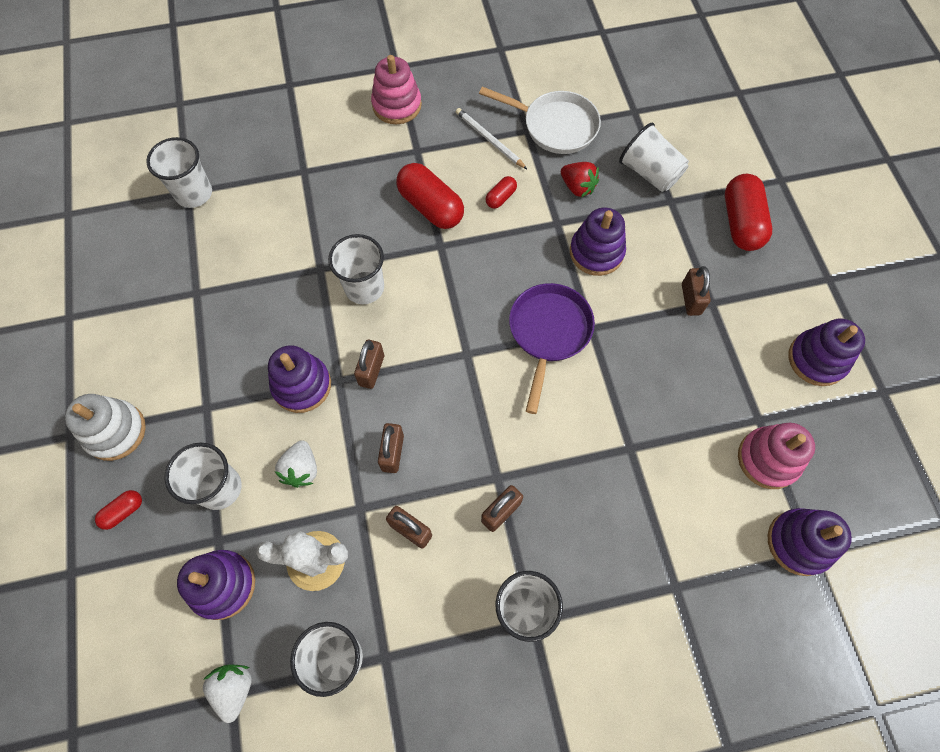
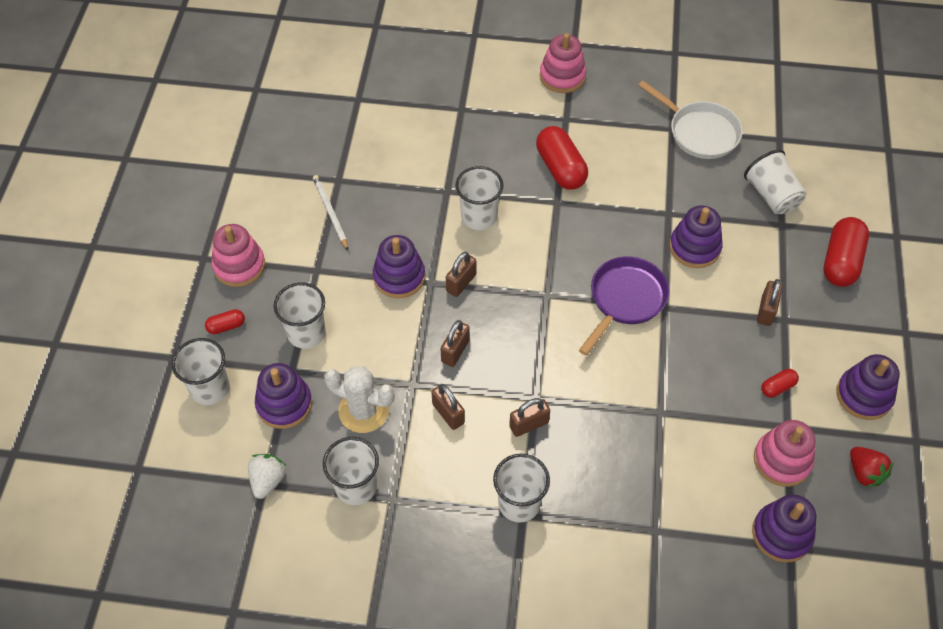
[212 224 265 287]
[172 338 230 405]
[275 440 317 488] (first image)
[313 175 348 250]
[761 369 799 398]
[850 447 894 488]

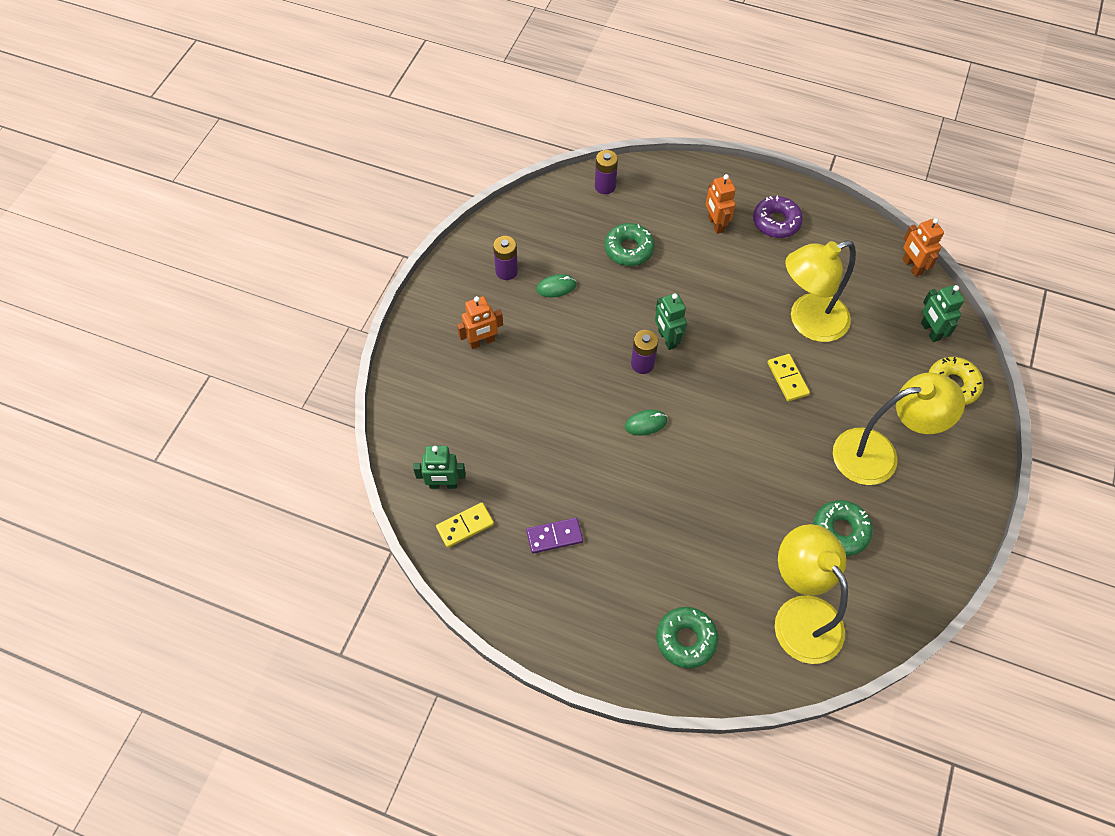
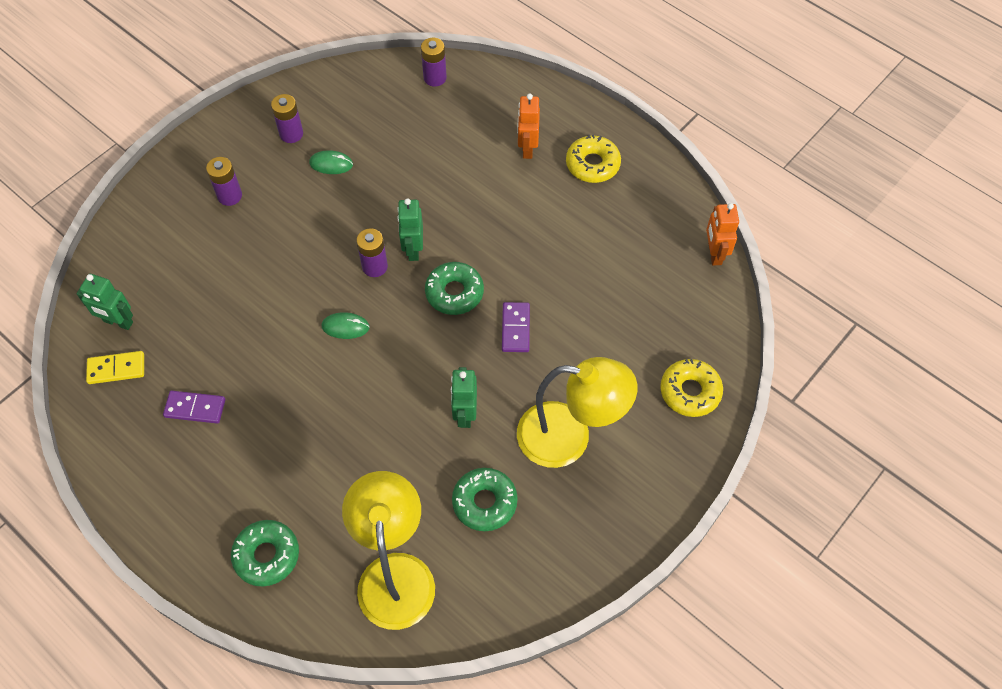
[206 157 242 206]
[425 262 484 315]
[566 134 621 183]
[502 302 530 352]
[785 240 856 342] (first image)
[451 367 477 428]

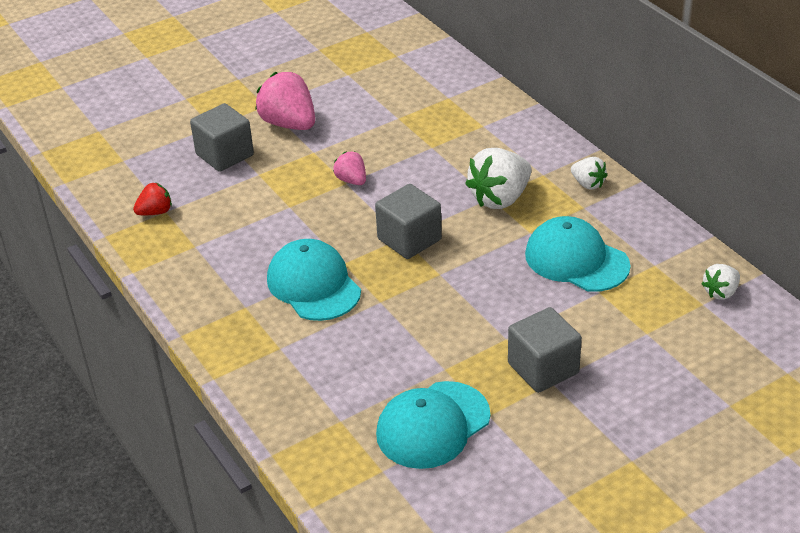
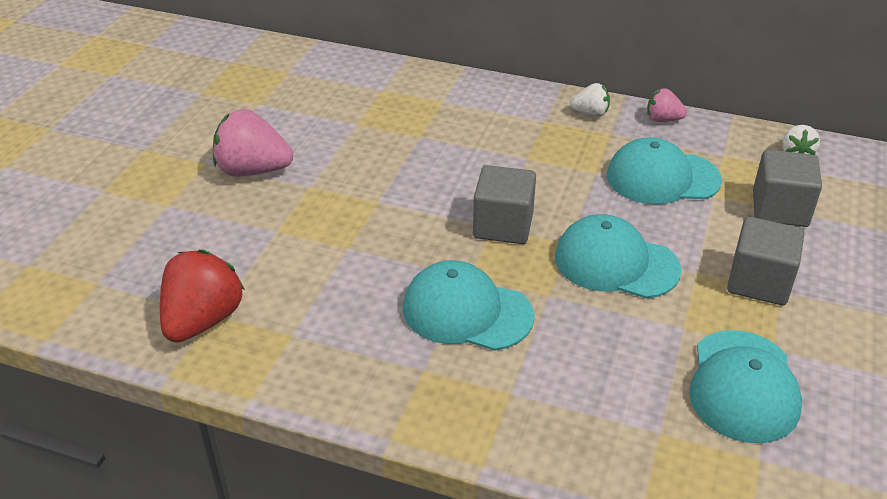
[160 250 245 343]
[753 149 822 227]
[647 88 687 122]
[465 148 532 209] (first image)
[555 214 681 299]

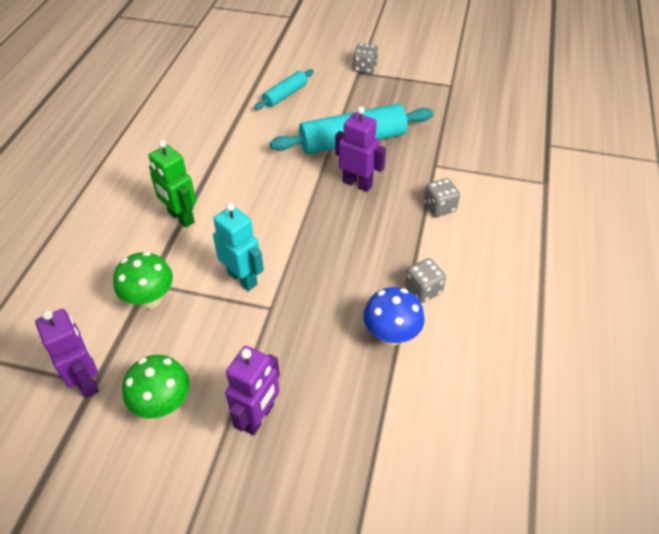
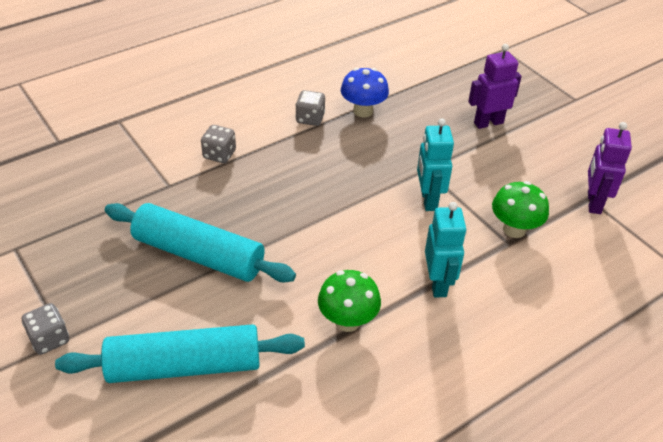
[318 270 381 332]
[425 202 467 297]
[55 324 305 383]
[335 106 386 192] (first image)

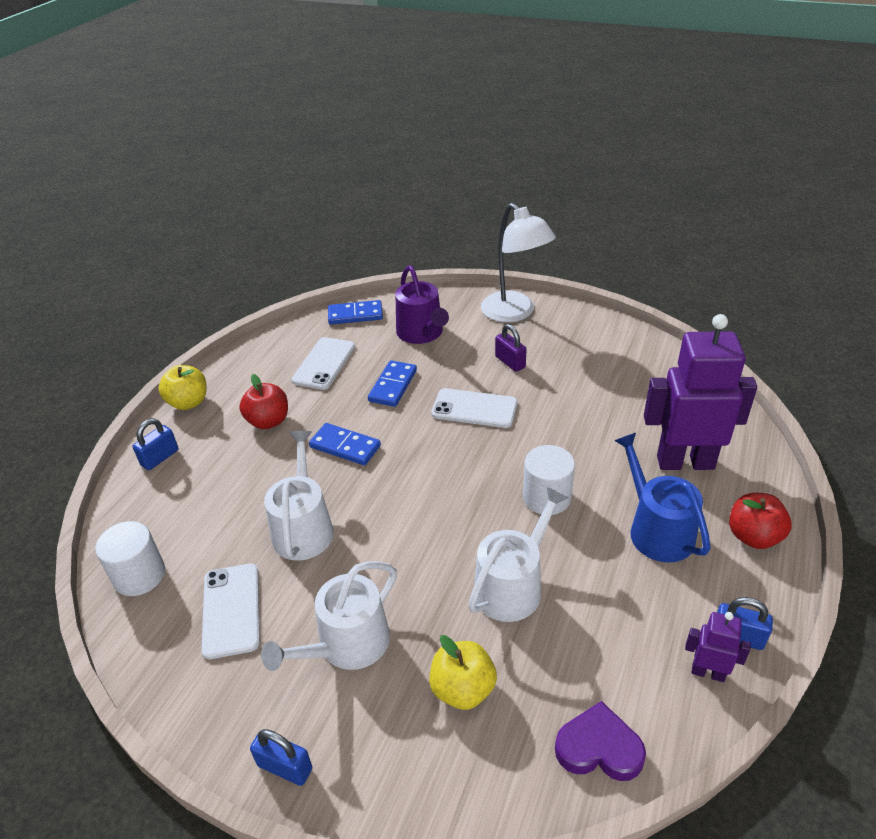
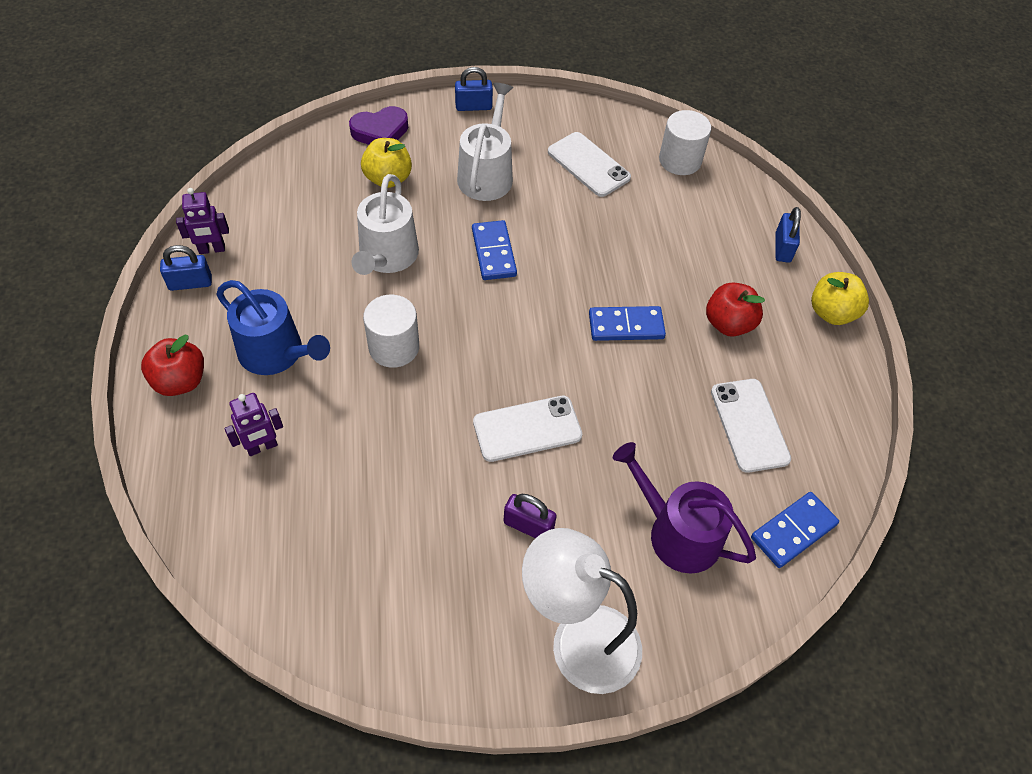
[264 431 334 561] (first image)
[472 220 517 280]
[349 106 408 145]
[224 393 283 456]

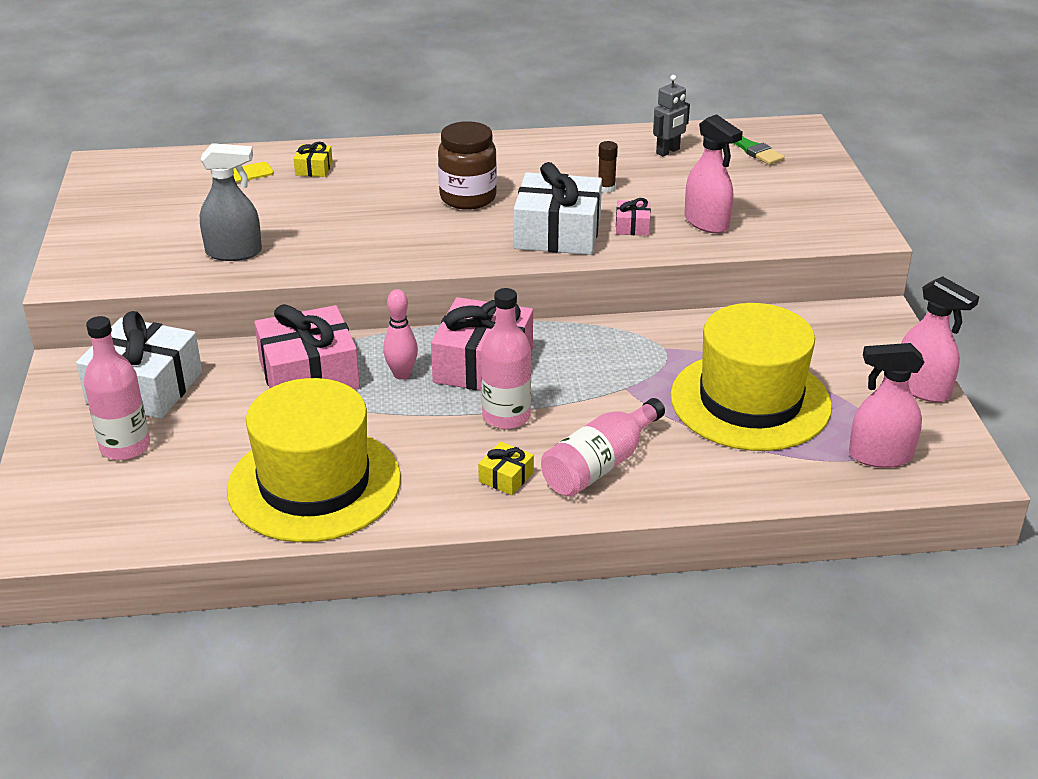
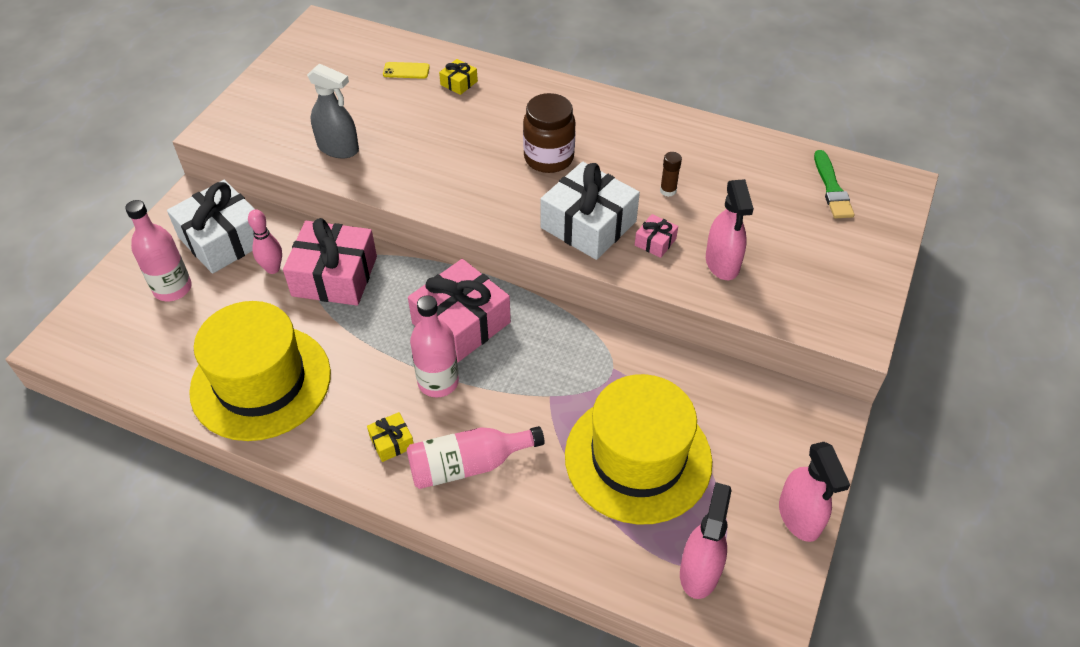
[248 209 282 274]
[653 75 690 157] (first image)
[680 482 732 599]

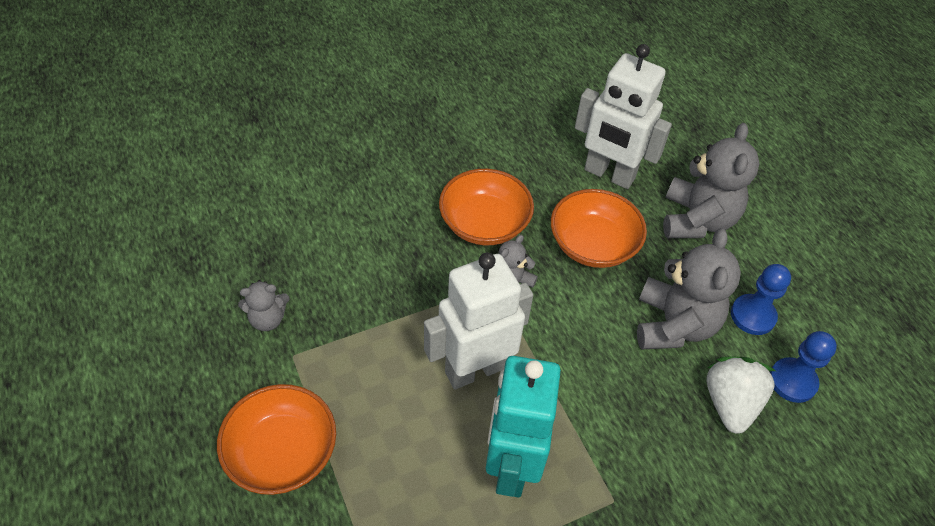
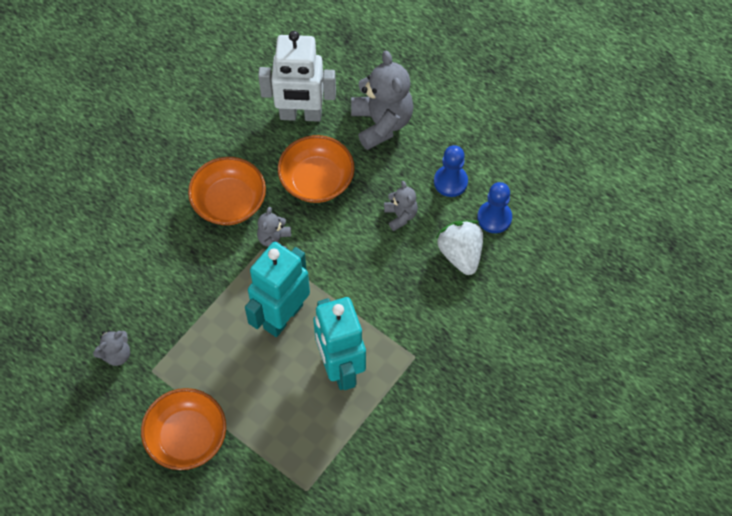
[245 242 310 337]
[384 181 418 231]

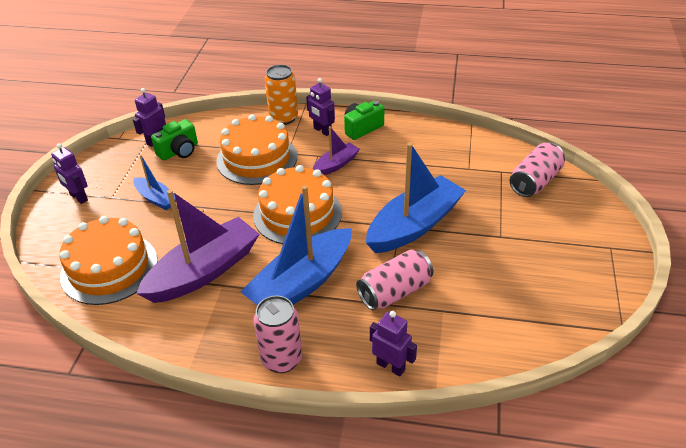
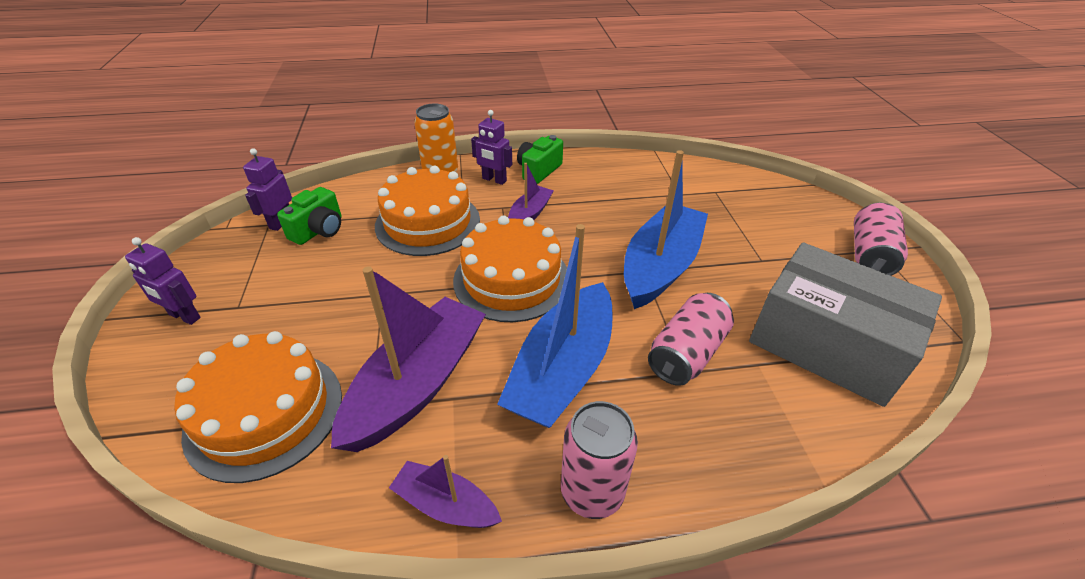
[133 155 176 210] (first image)
[370 311 417 376] (first image)
[854 203 908 276]
[389 455 502 528]
[749 243 942 407]

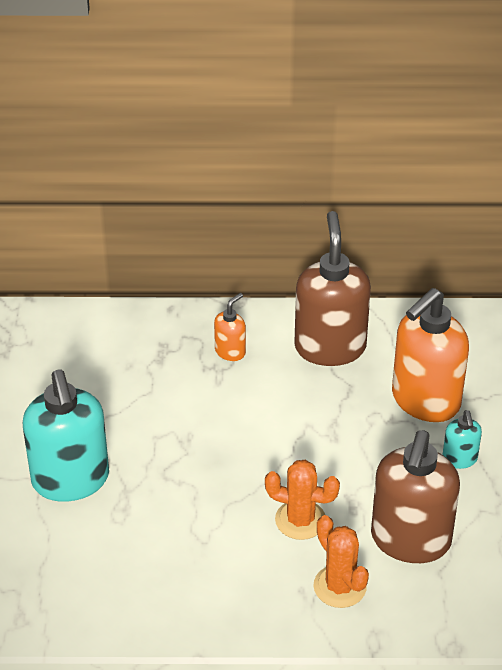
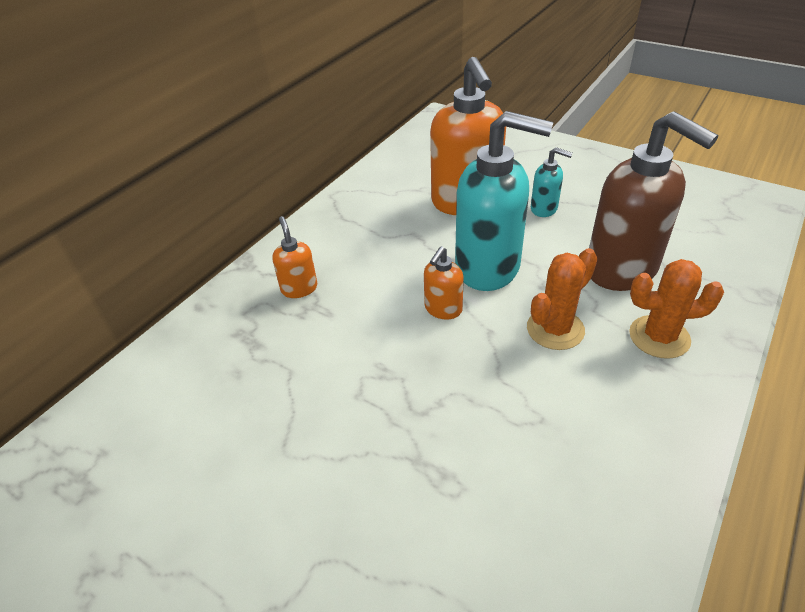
[455 111 553 291]
[294 211 371 366] (first image)
[424 246 464 319]

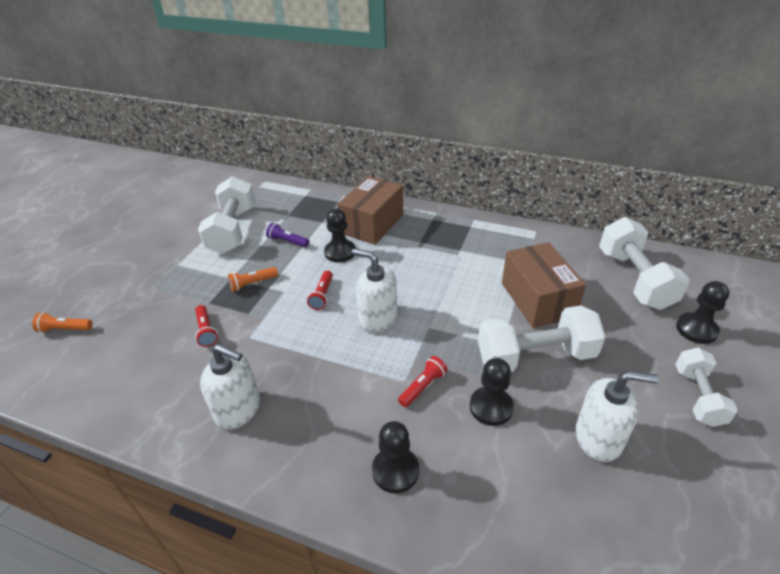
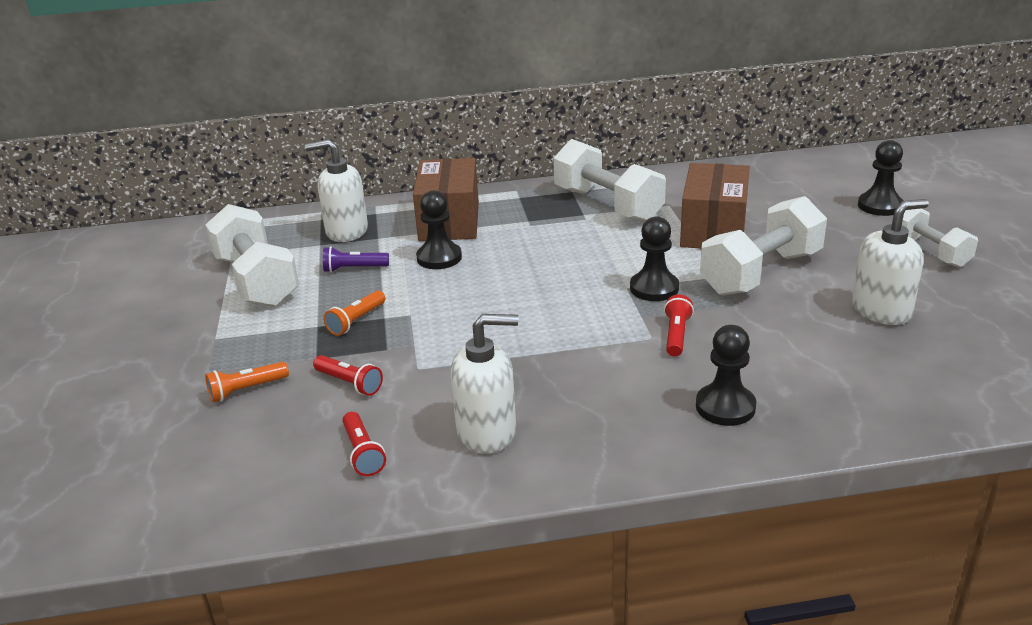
[205 362 289 402]
[342 412 386 476]
[305 139 368 242]
[630 216 679 301]
[680 163 750 249]
[553 139 666 222]

